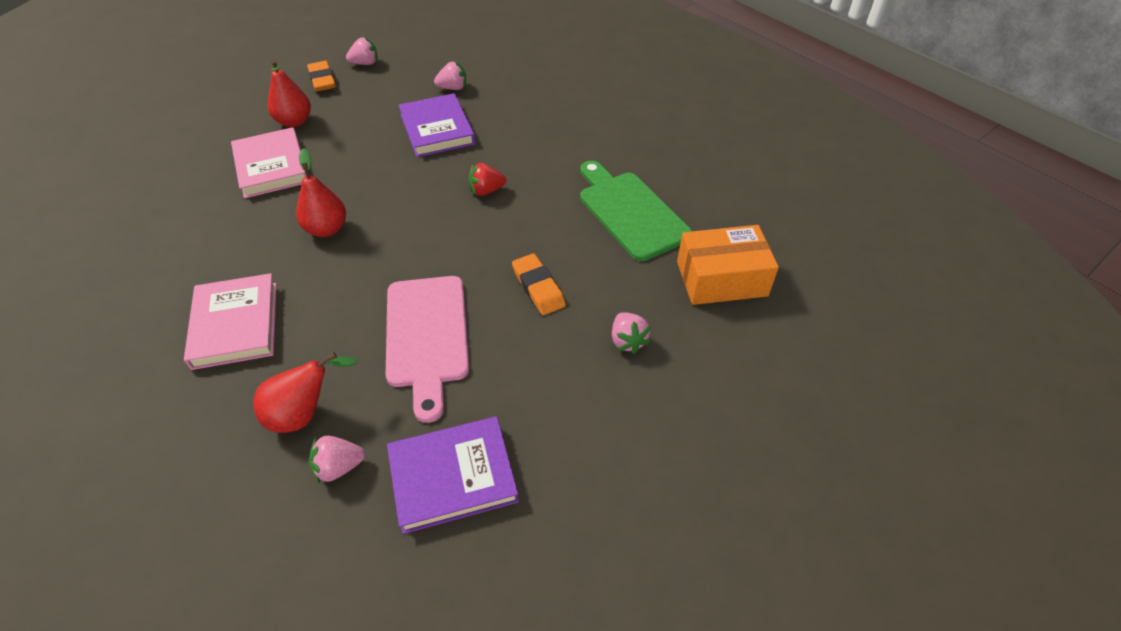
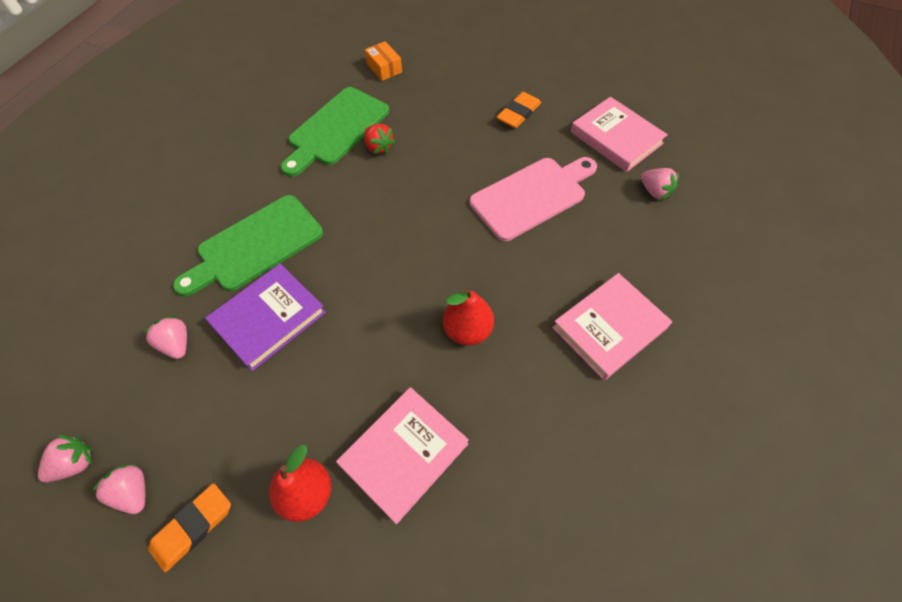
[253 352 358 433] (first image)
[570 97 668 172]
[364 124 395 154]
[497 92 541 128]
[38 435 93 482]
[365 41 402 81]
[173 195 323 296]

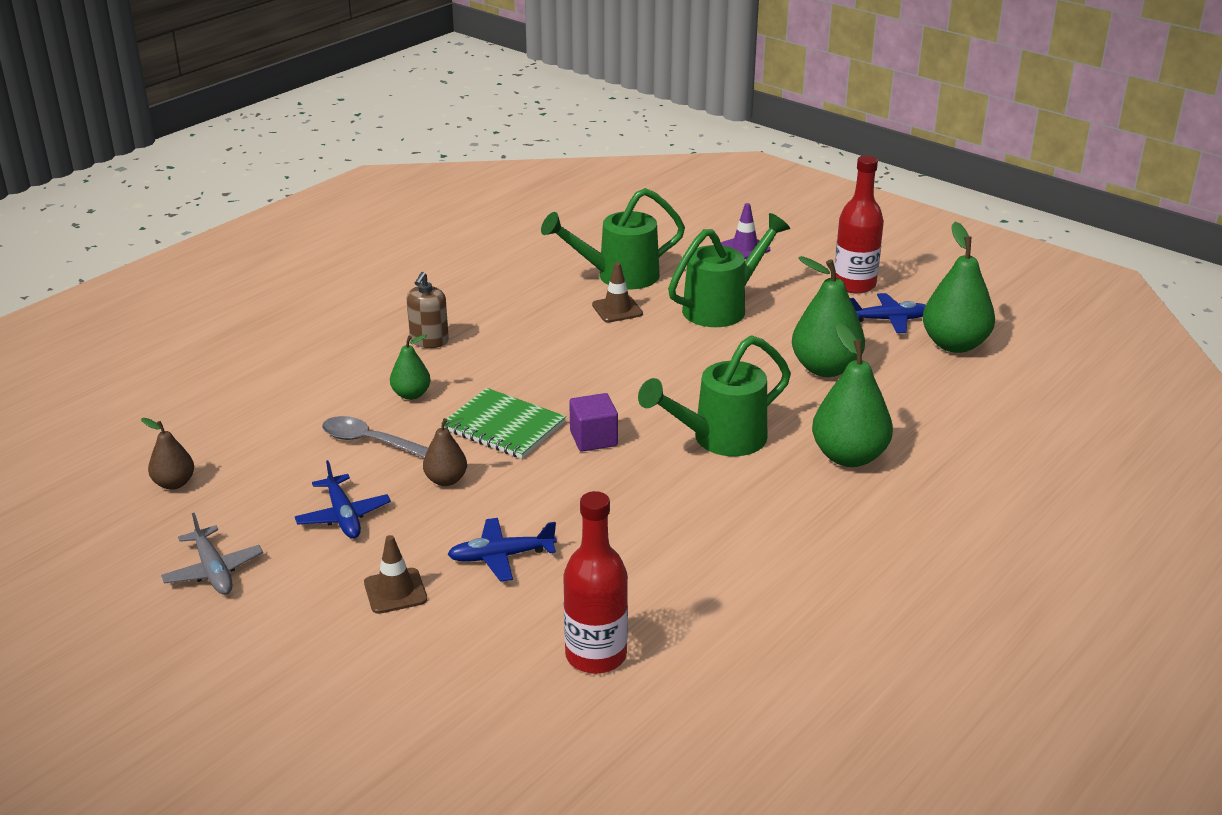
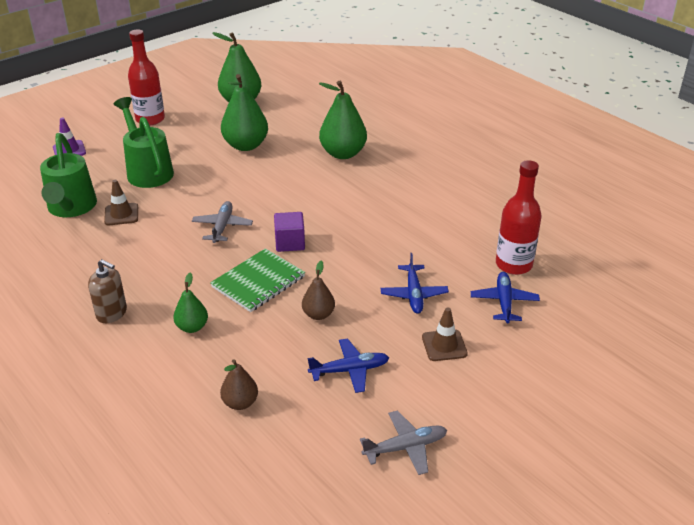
[220 359 258 410]
[322 416 428 458] (first image)
[638 335 791 456] (first image)
[471 272 540 323]
[192 201 253 243]

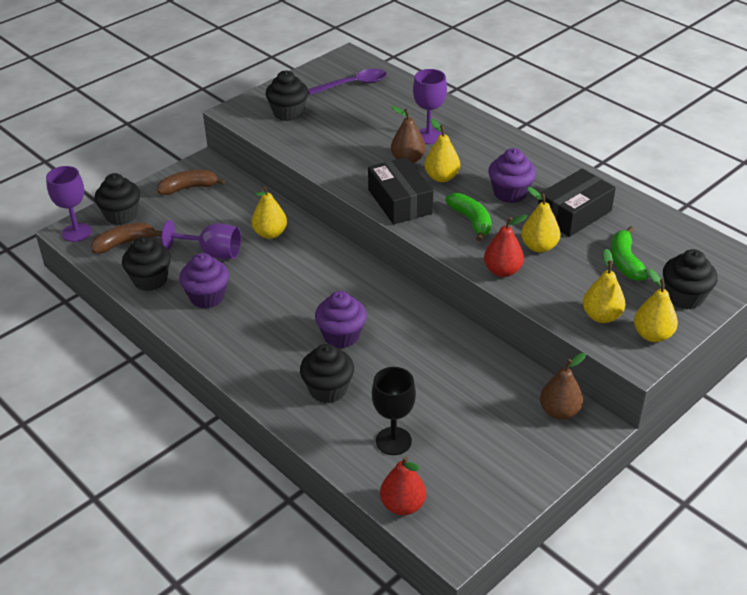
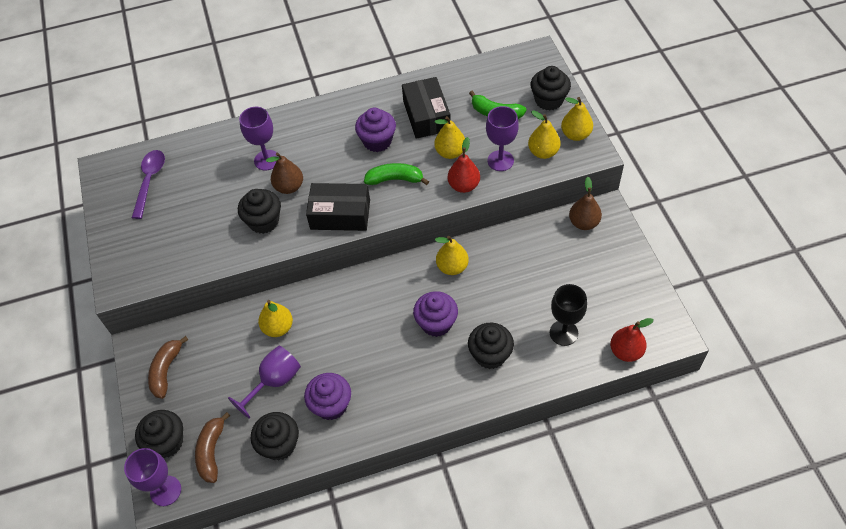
[238 189 281 234]
[435 236 469 275]
[486 106 519 171]

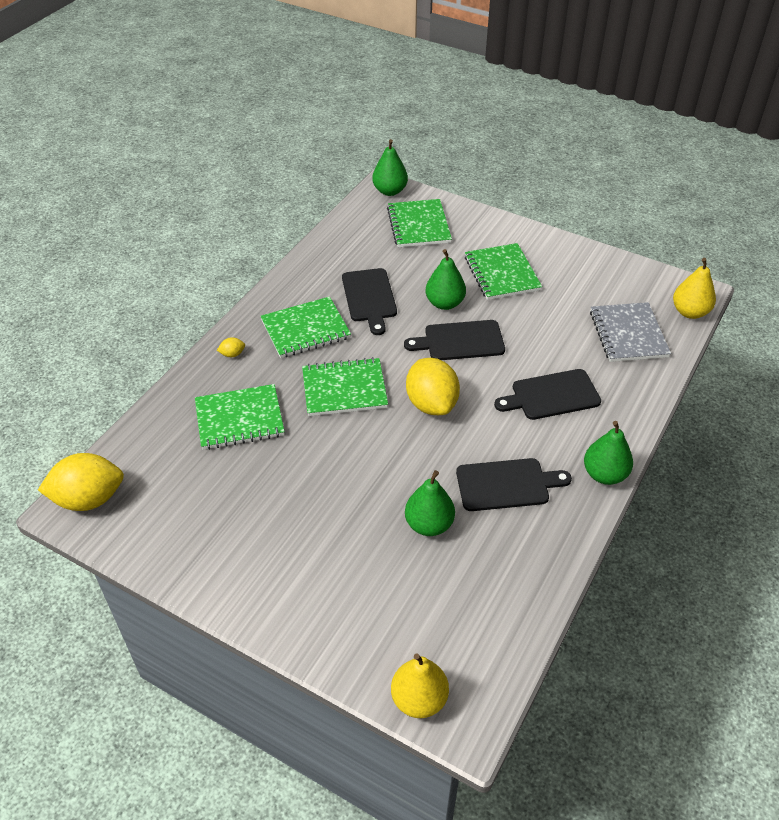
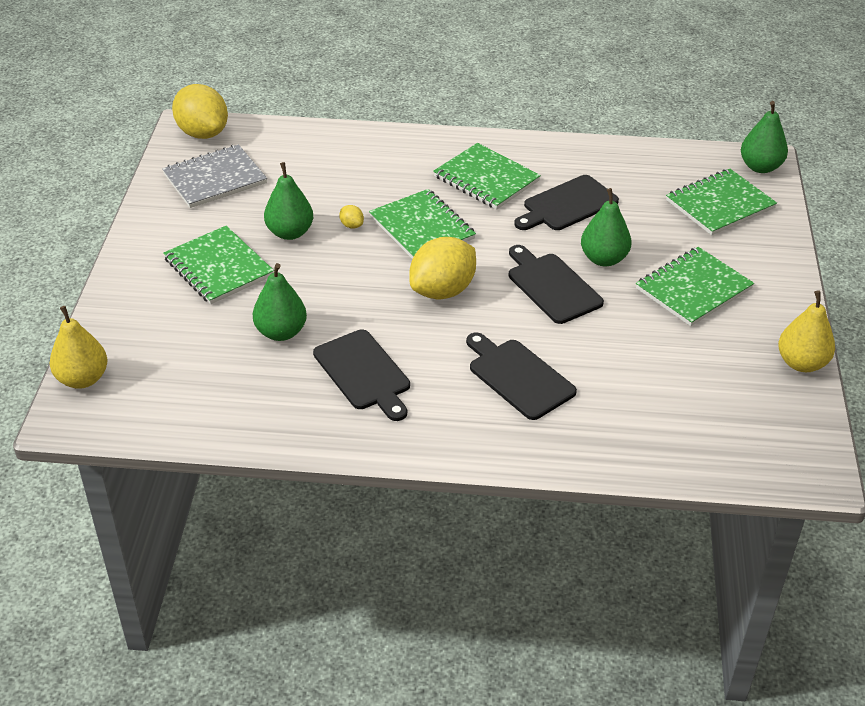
[163 226 274 304]
[339 205 364 229]
[264 162 313 240]
[162 145 267 208]
[778 290 835 372]

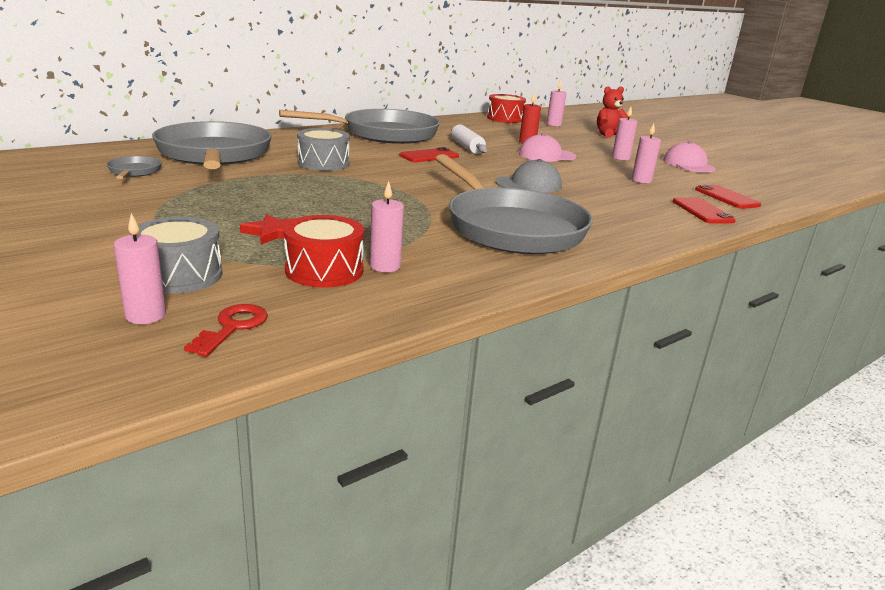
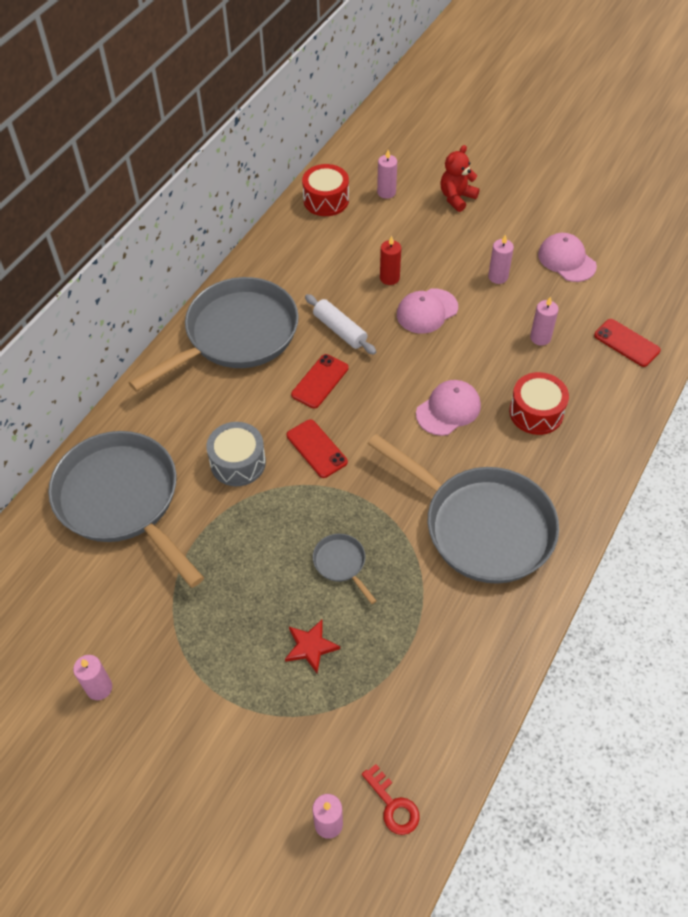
[313 534 377 604]
[129 217 223 294] (first image)
[362 764 420 835]
[509 372 569 435]
[73 655 112 700]
[416 380 481 436]
[287 419 348 478]

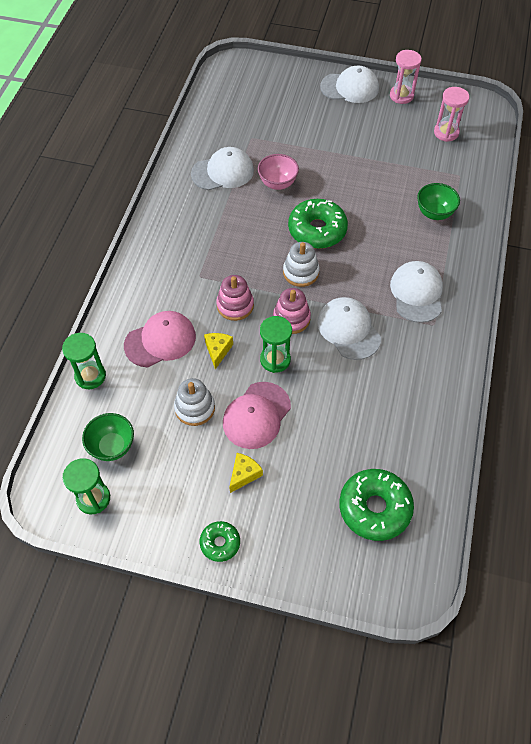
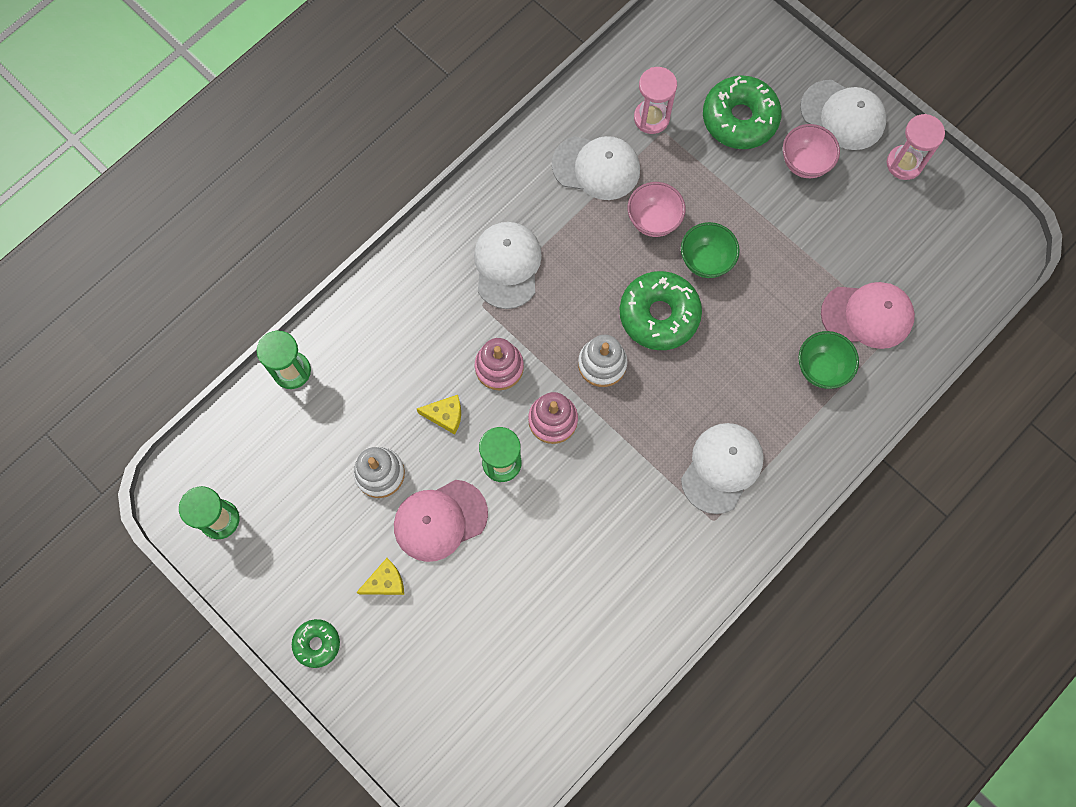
[681 222 740 278]
[821 282 915 349]
[417 395 461 435]
[474 222 542 309]
[703 75 782 149]
[634 67 677 134]
[783 124 840 178]

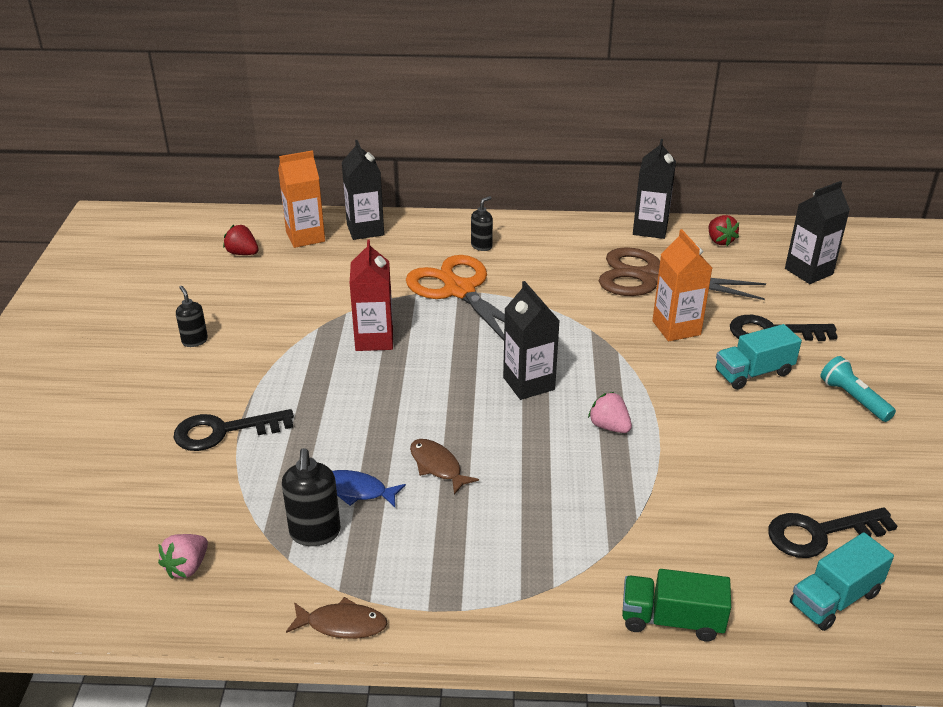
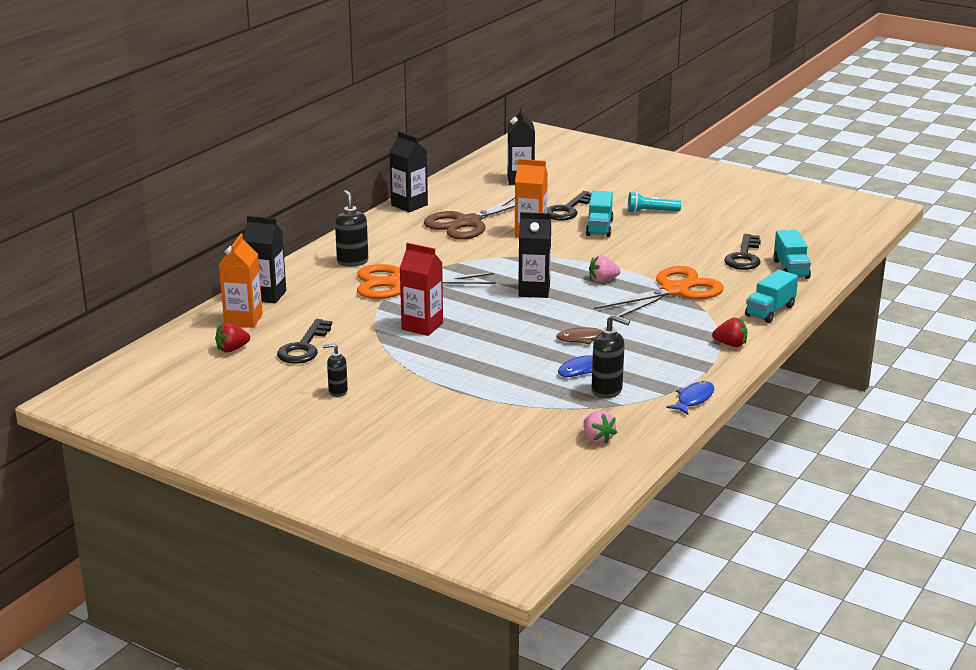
[277 319 332 364]
[666 381 714 415]
[335 190 368 267]
[745 270 798 323]
[712 318 747 347]
[594 266 724 317]

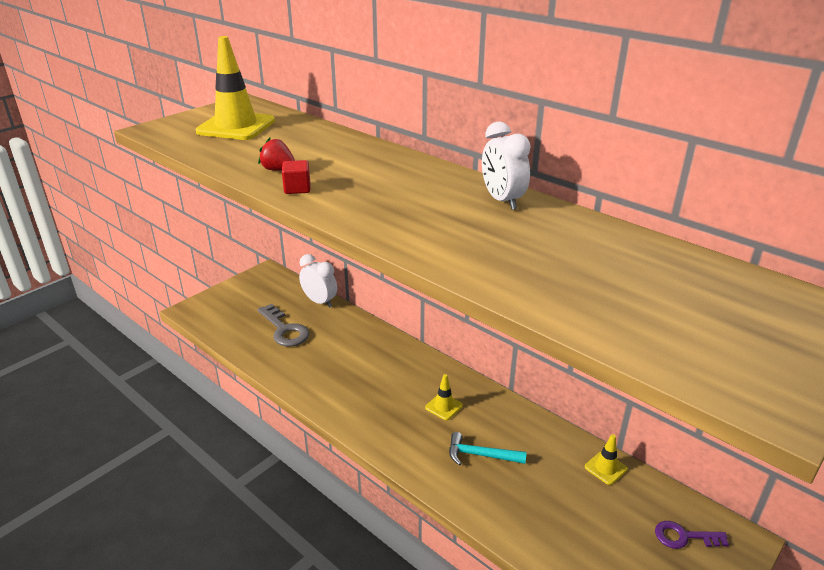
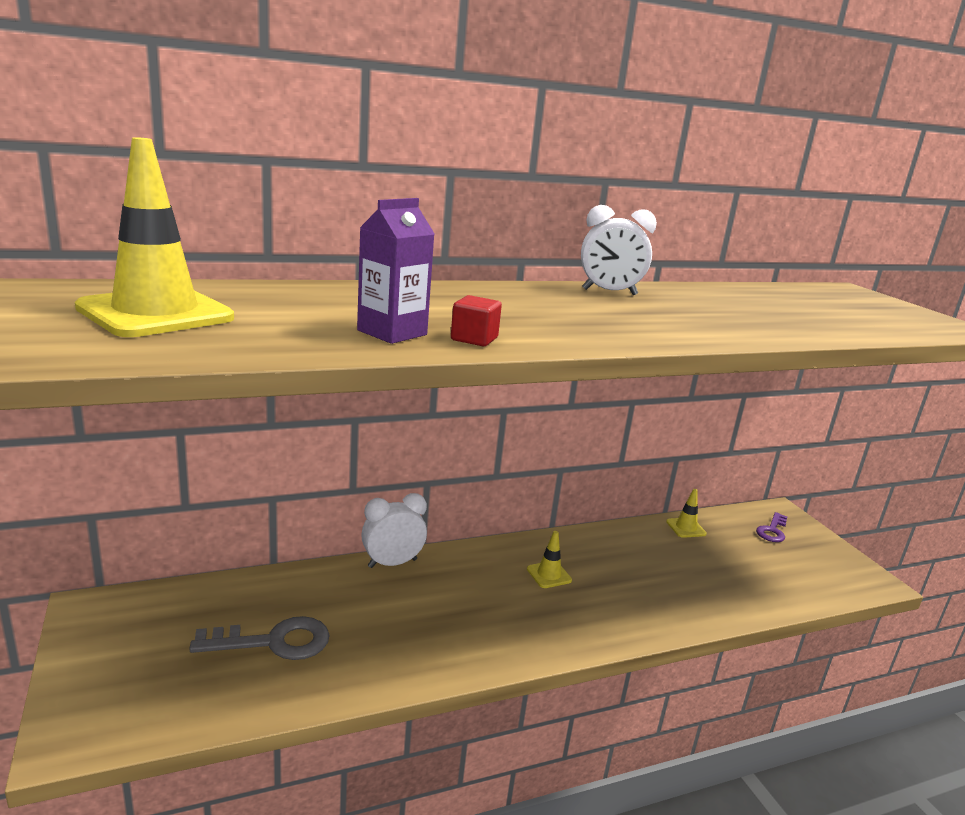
[357 198 435 344]
[361 493 427 568]
[449 432 527 466] (first image)

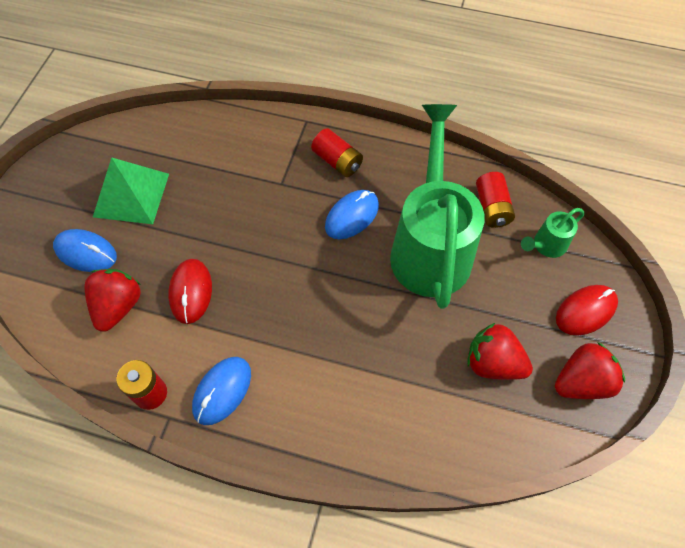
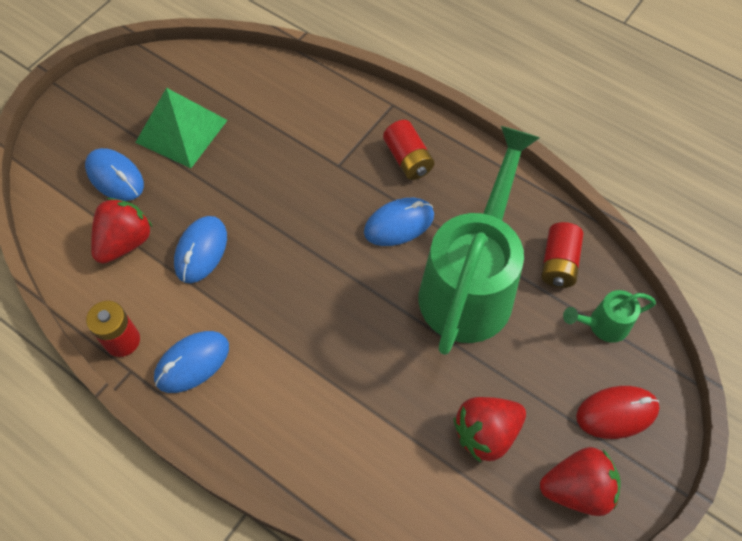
[174 216 227 283]
[454 397 526 463]

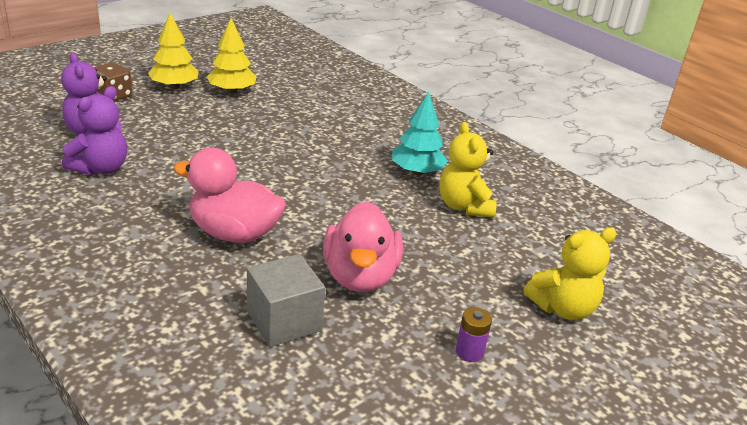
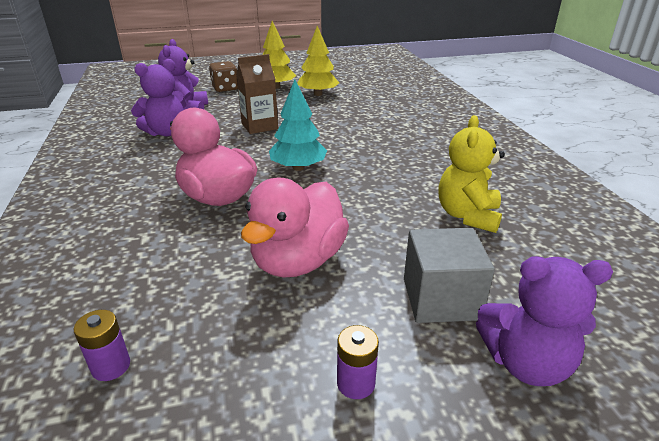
[404 228 495 323]
[269 79 327 171]
[476 256 613 386]
[73 310 130 381]
[236 54 278 134]

